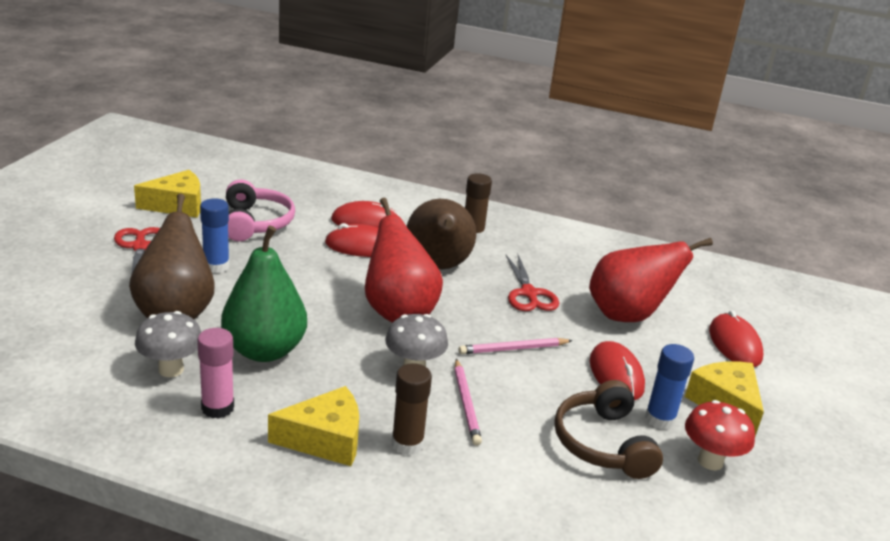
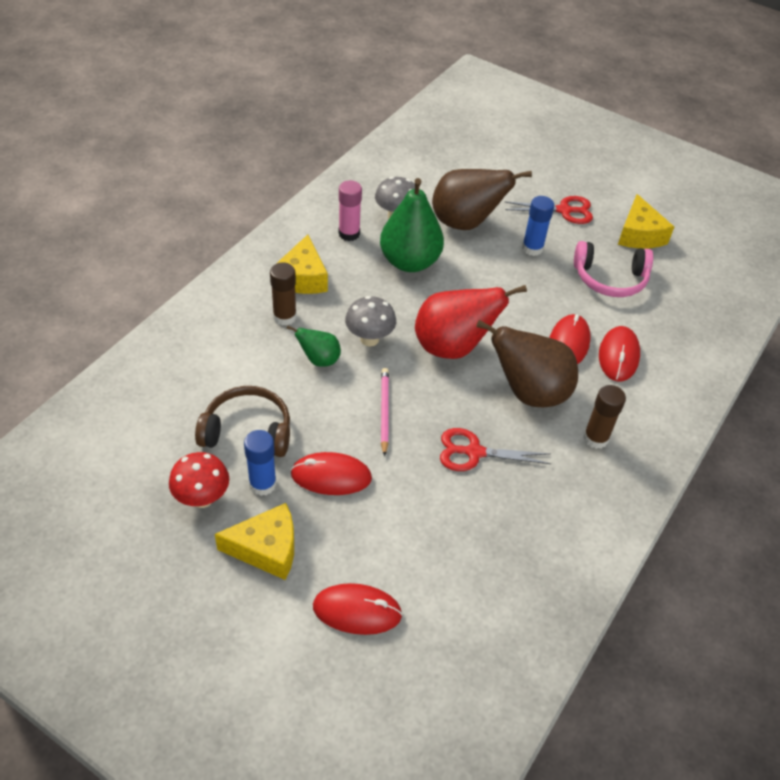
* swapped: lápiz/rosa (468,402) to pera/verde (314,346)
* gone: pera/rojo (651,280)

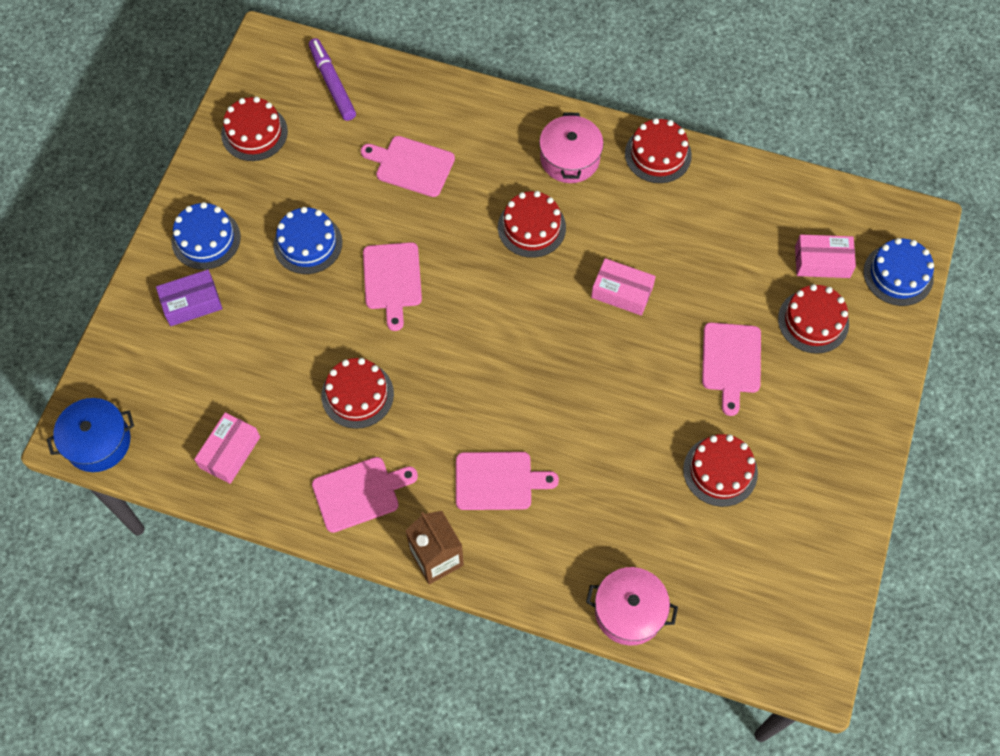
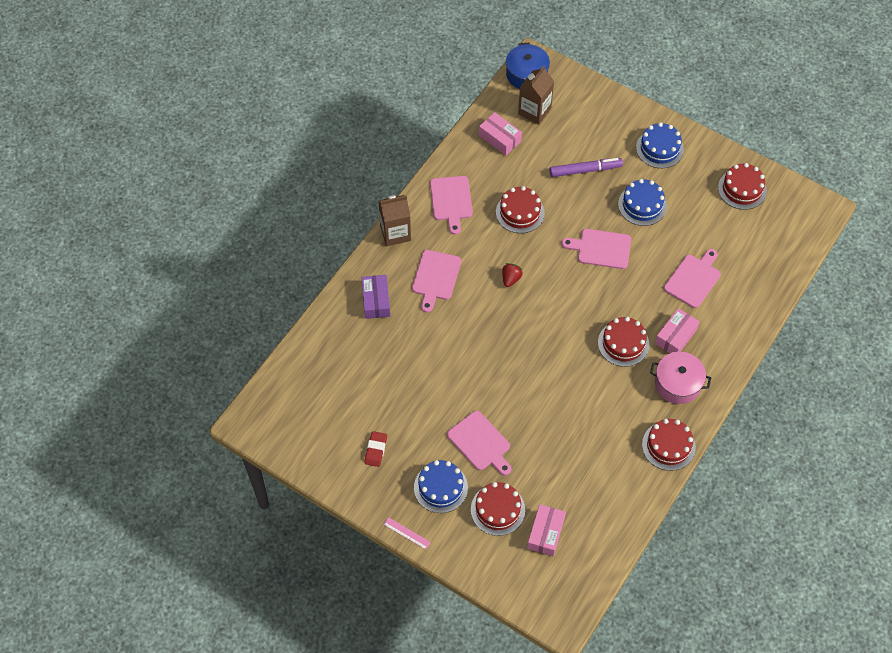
* shifted: caja/morado (189,298) to (375,297)
* shifted: rotulador/morado (332,79) to (586,167)
* gone: olla/rosa (632,606)
* shifted: caja/rosa (623,287) to (677,330)
* gone: tarta/rojo (720,470)
* rotated: tabla de cortar/rosa (731,369) = (479,443) 150 degrees counterclockwise
* shifted: tarta/azul (898,272) to (441,486)
* new: goma de borrar/rojo (375,449)
* new: regla/rosa (407,533)
* new: fresa/rojo (512,275)
* new: cartón de leche/marrón (536,95)

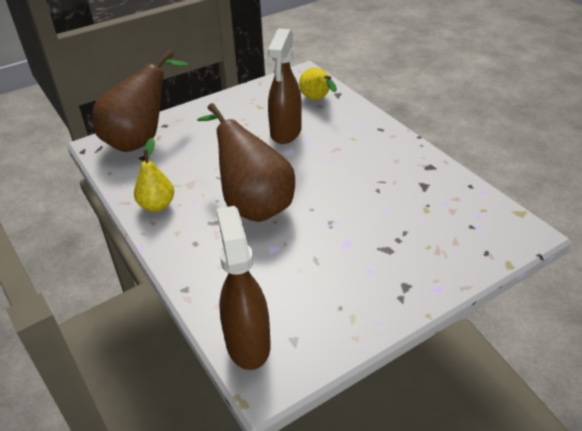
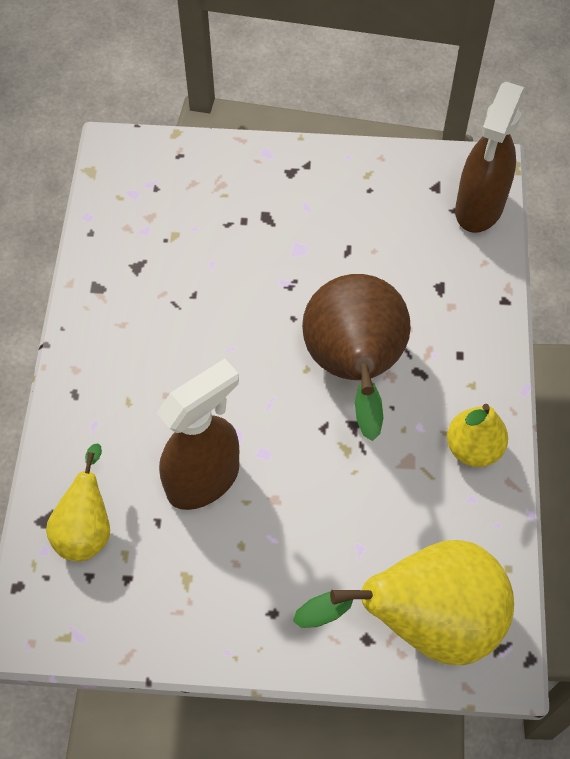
* repainted: pera/marrón (140,101) to pera/amarillo (403,602)

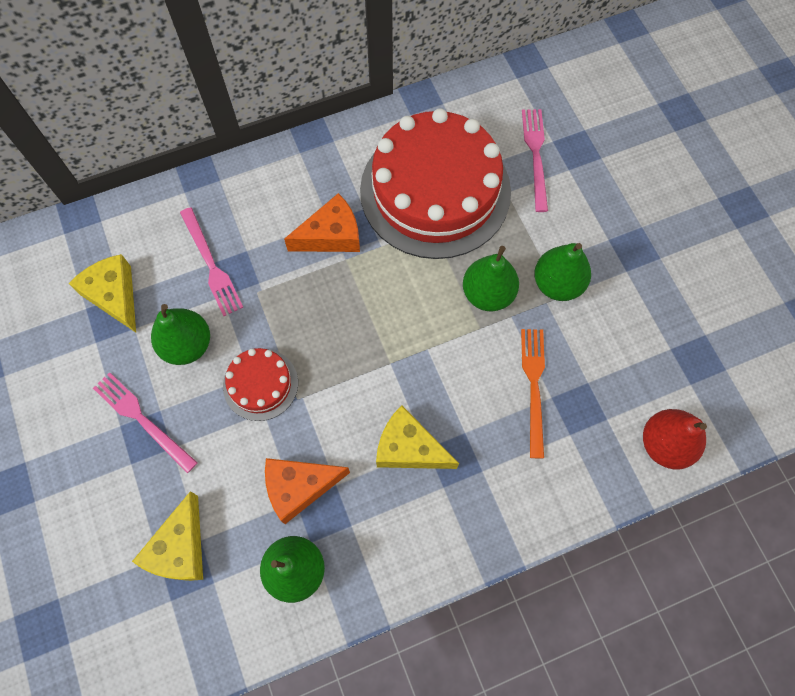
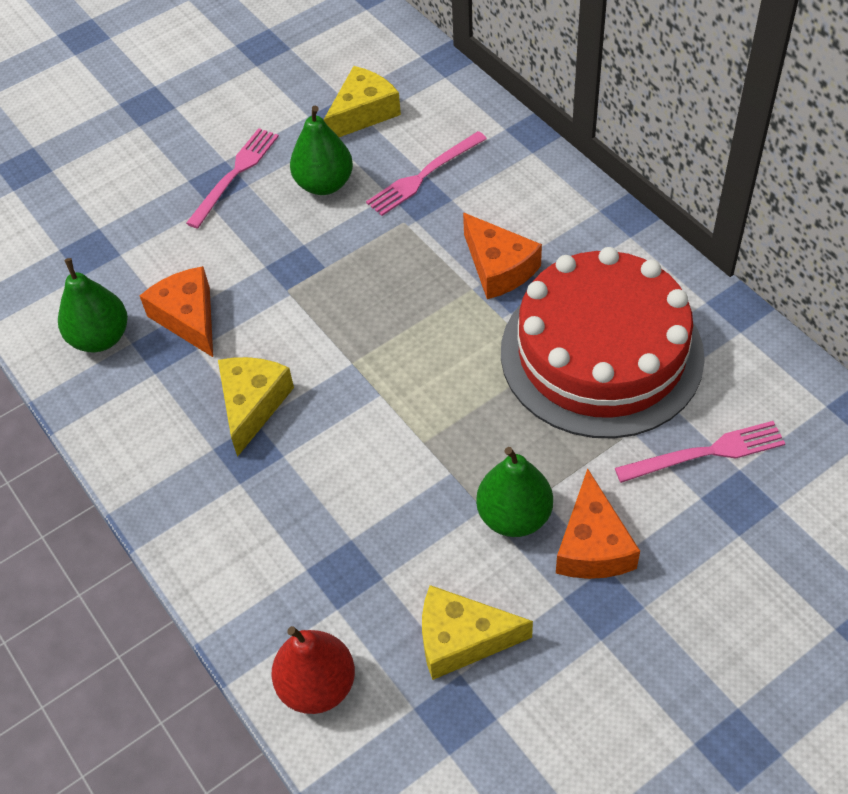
* shifted: queso/amarillo (167,536) to (477,632)
* gone: tarta/rojo (260,384)
* gone: pera/verde (491,278)
* gone: tenedor/naranja (533,393)
* new: queso/naranja (598,524)

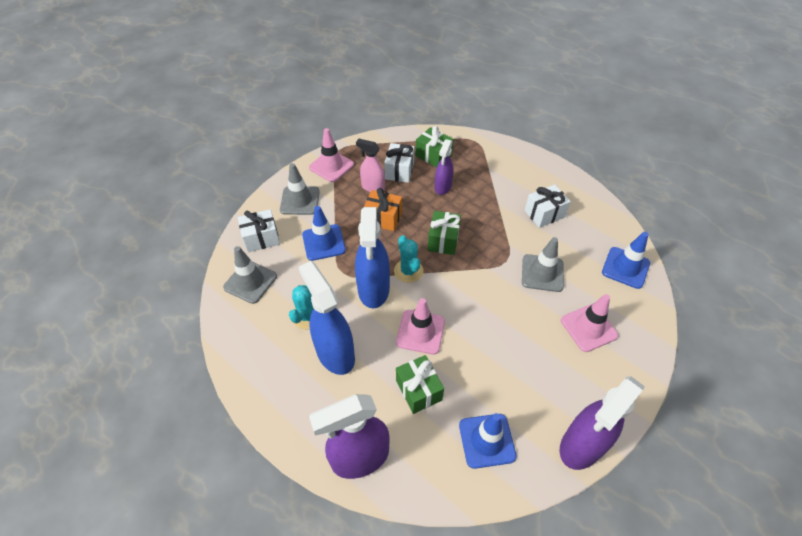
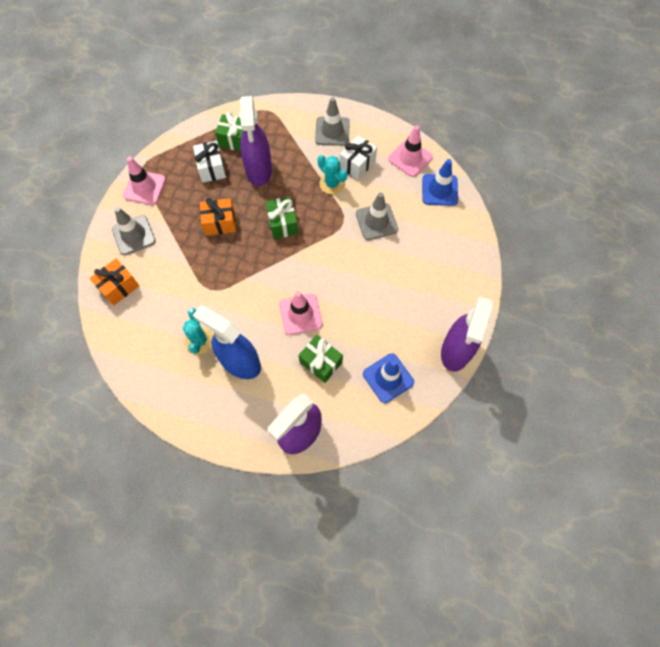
* shifted: cono de tráfico/gris (250,275) to (332,121)
* repainted: regalo/blanco (259,230) to regalo/naranja (114,282)
* gone: cono de tráfico/azul (324,233)
* gone: pulverizador/azul (372,257)
* gone: pulverizador/rosa (370,165)
* shifted: cactus/turquesa (408,259) to (333,174)
* scaled: pulverizador/morado (444,167) = (255,141) x1.69
* shifted: cono de tráfico/rosa (589,323) to (410,151)

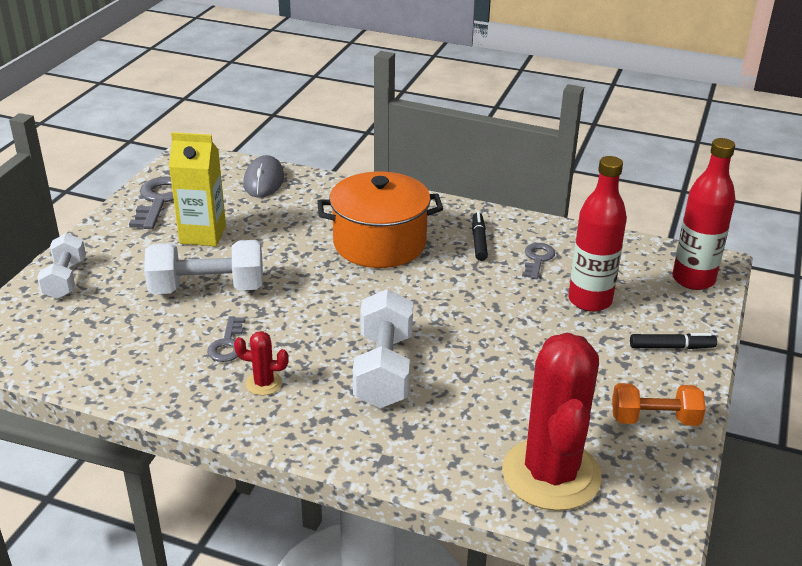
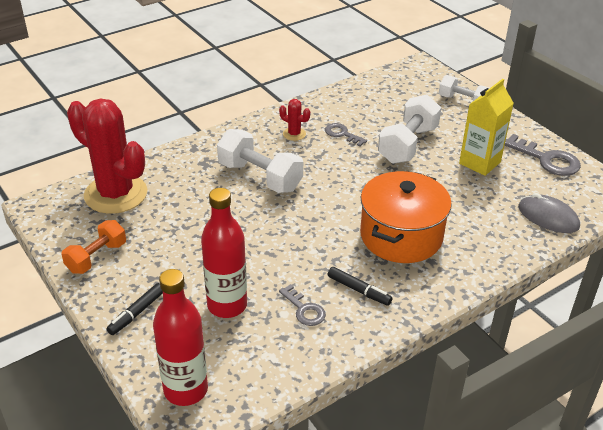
* rotated: cactus/rojo (261,363) = (294,120) 75 degrees clockwise

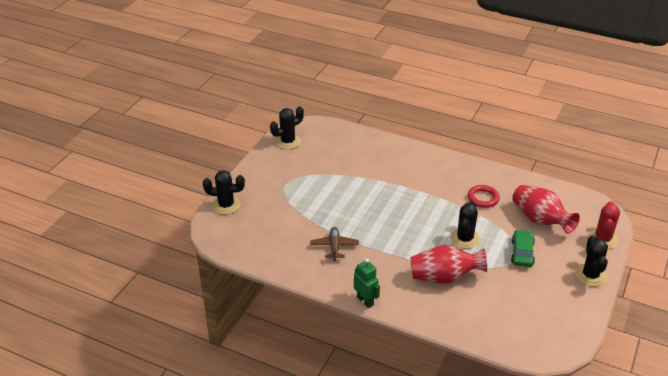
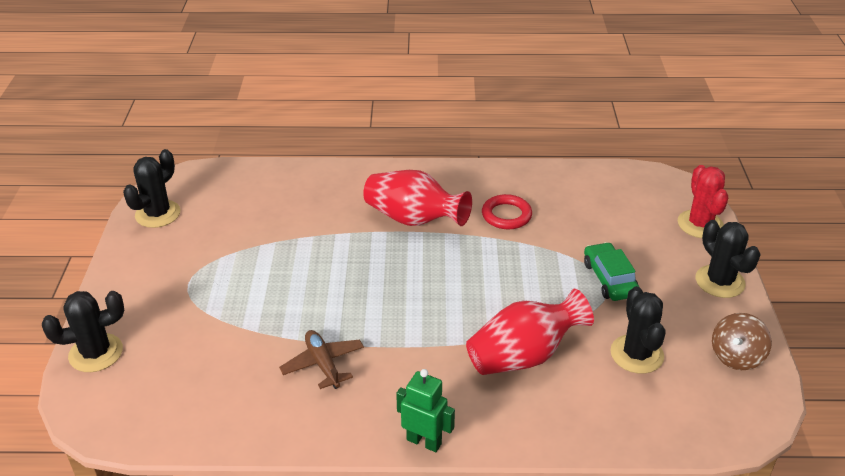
* shifted: cactus/negro (465,225) to (637,330)
* shifted: florero/rojo (546,209) to (417,198)
* new: peonza/marrón (742,341)

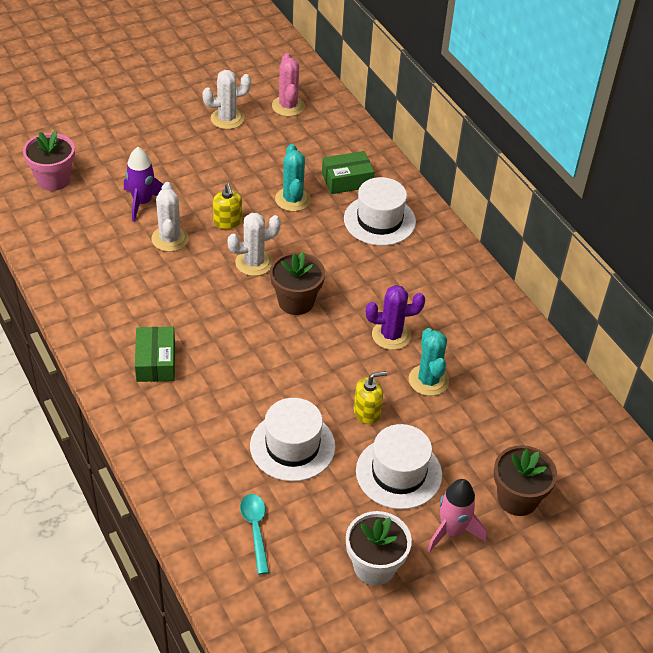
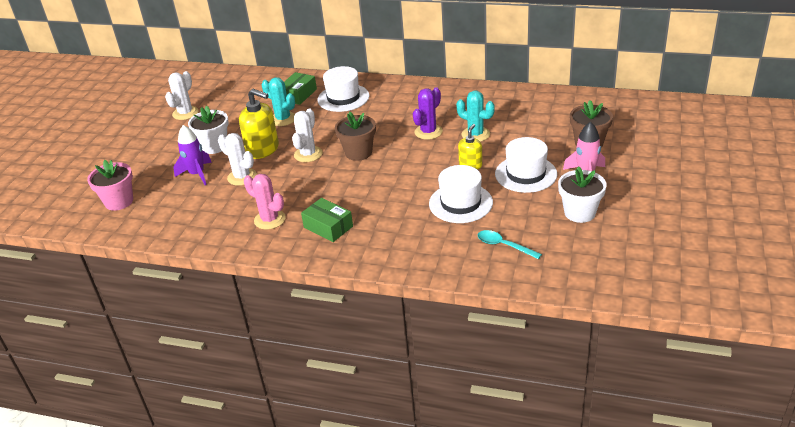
* scaled: dispensador de jabón/amarillo (227,206) = (259,124) x1.71
* shifted: cactus/rosa (288,85) to (265,202)
* new: maceta/blanco (208,130)

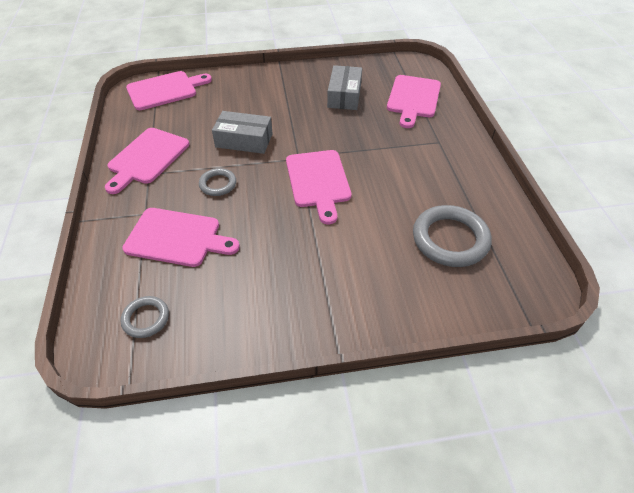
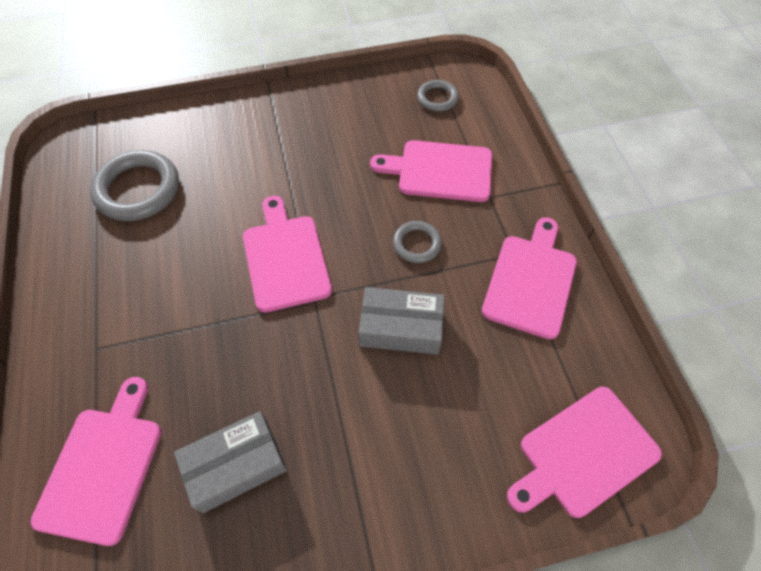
* rotated: caja/gris (344,87) = (230,462) 60 degrees clockwise

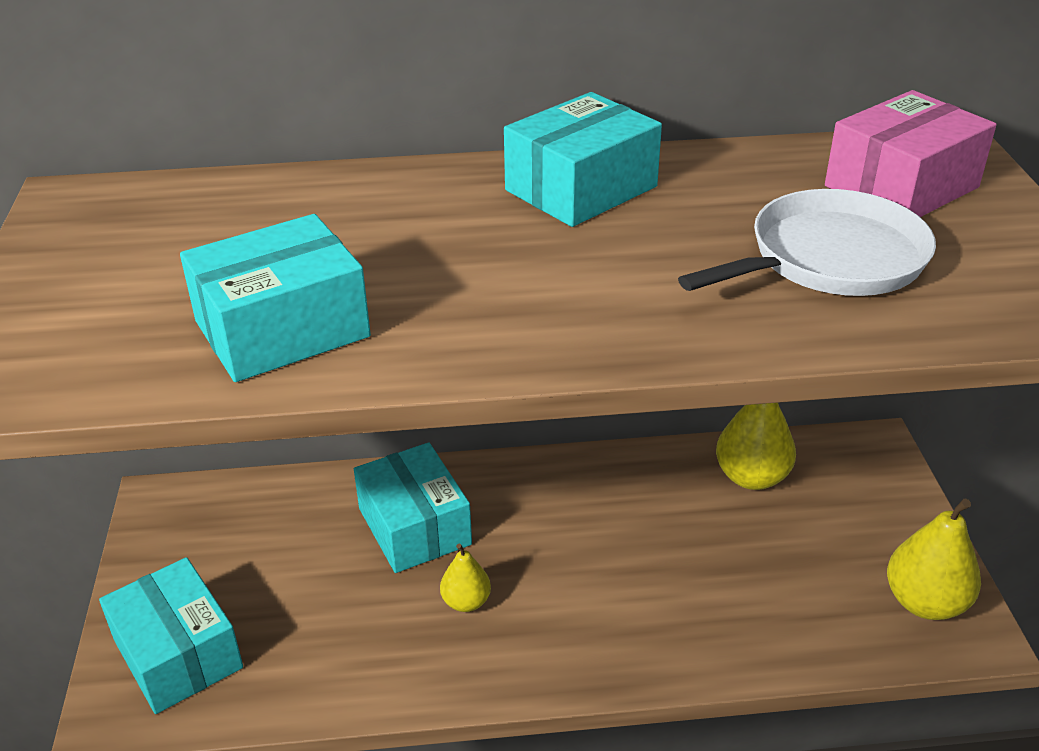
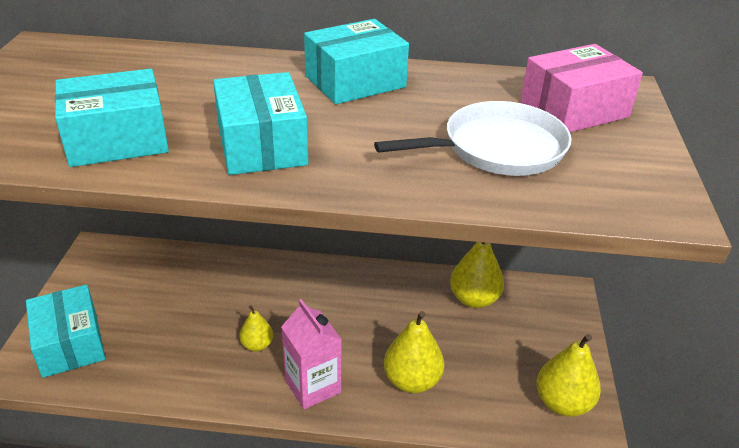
* shifted: caja/turquesa (413,508) to (260,123)
* new: cartón de leche/rosa (311,354)
* new: pera/amarillo (414,352)

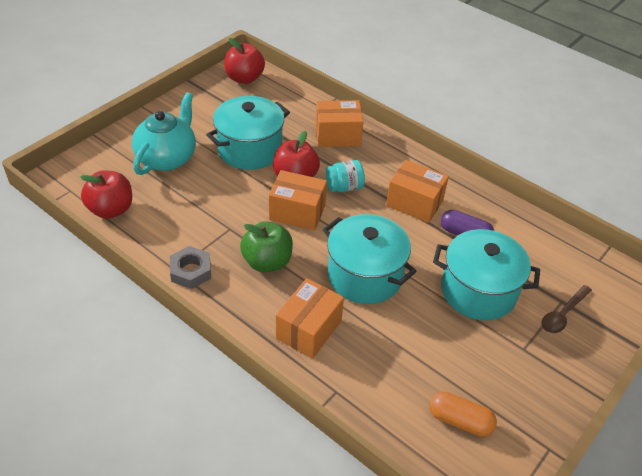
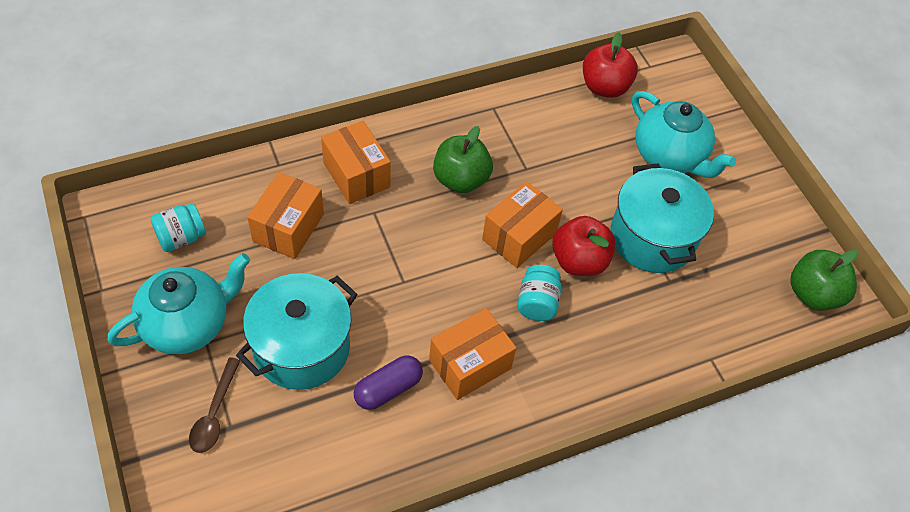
* gone: tuerca/gris (190,267)
* repainted: manzana/rojo (244,61) to manzana/verde (824,280)
* shifted: caja/naranja (339,123) to (285,215)
* gone: olla/turquesa (370,259)
* swapped: cápsula/naranja (463,414) to tarro/turquesa (178,227)
* rotated: cuchara/marrón (567,309) = (214,405) 150 degrees counterclockwise
* new: tetera/turquesa (179,303)

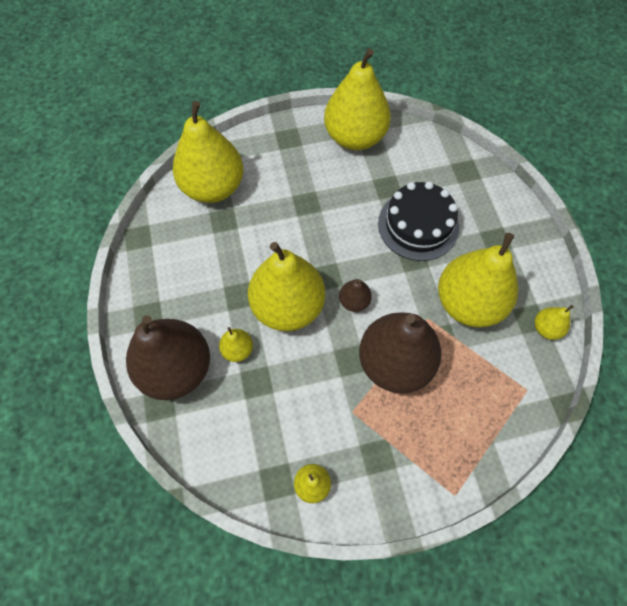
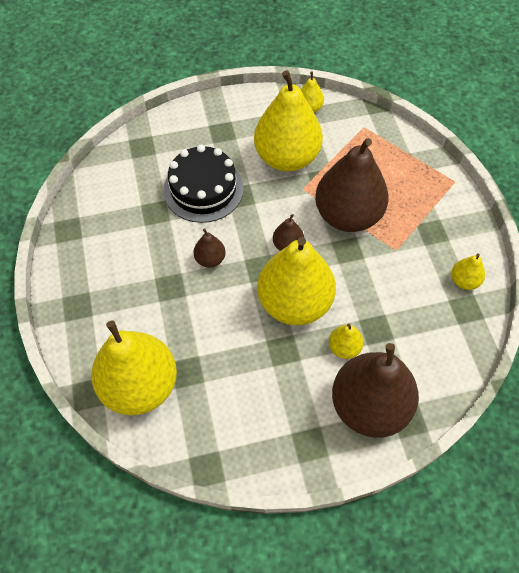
* gone: pera/amarillo (357,99)
* new: pera/marrón (210,247)

